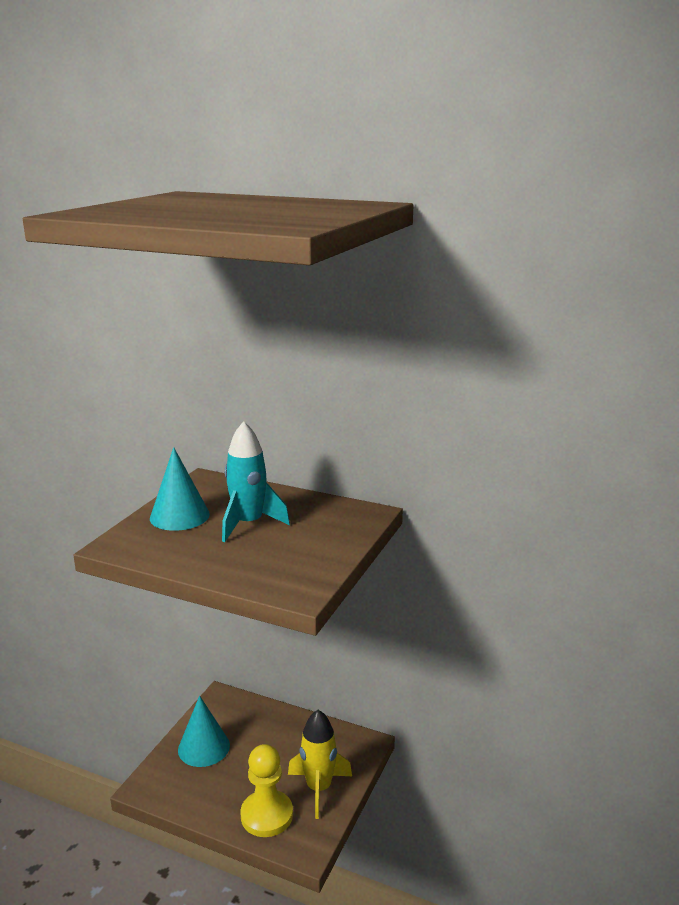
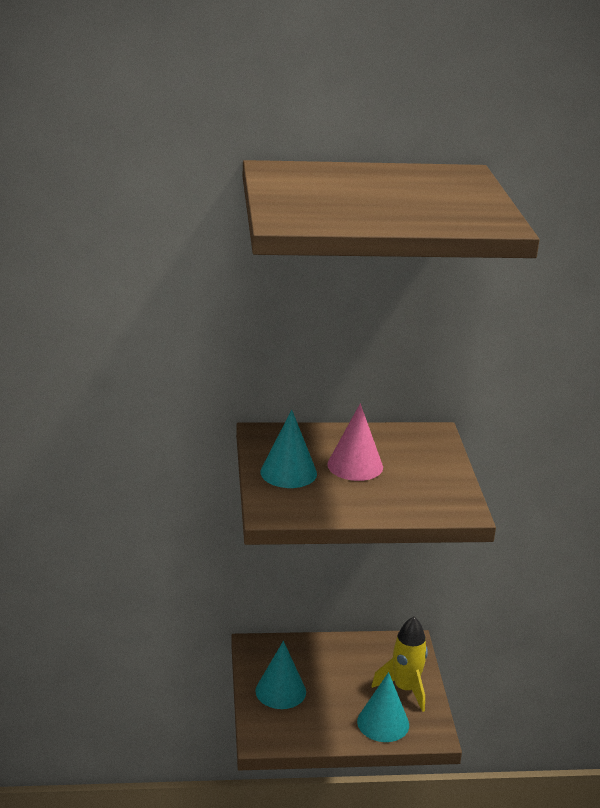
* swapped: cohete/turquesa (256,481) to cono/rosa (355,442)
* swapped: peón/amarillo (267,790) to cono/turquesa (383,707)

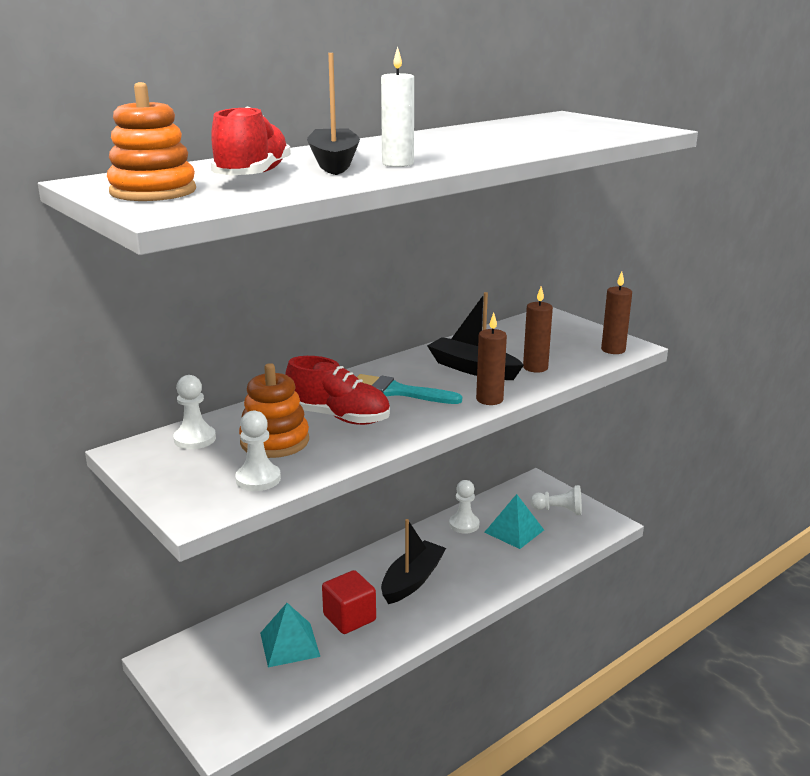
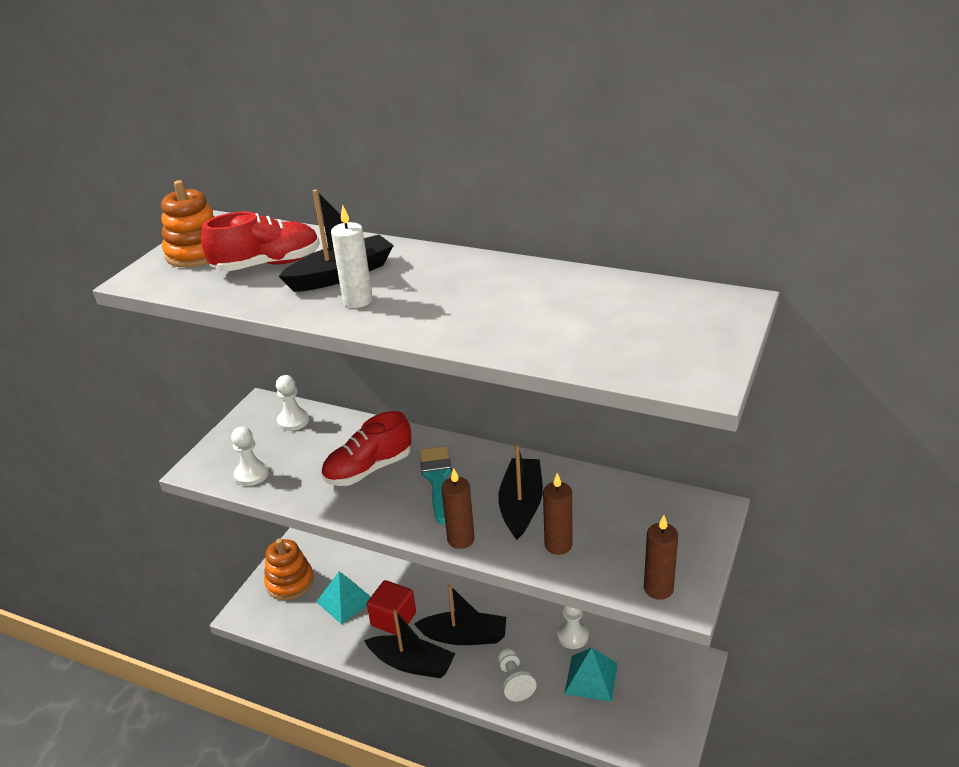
* shifted: juguete apilable/naranja (274,410) to (289,569)
* rotated: zapato/rojo (337,390) = (366,448) 60 degrees clockwise
* shifted: peón/blanco (556,500) to (517,674)
* new: barco/negro (409,644)

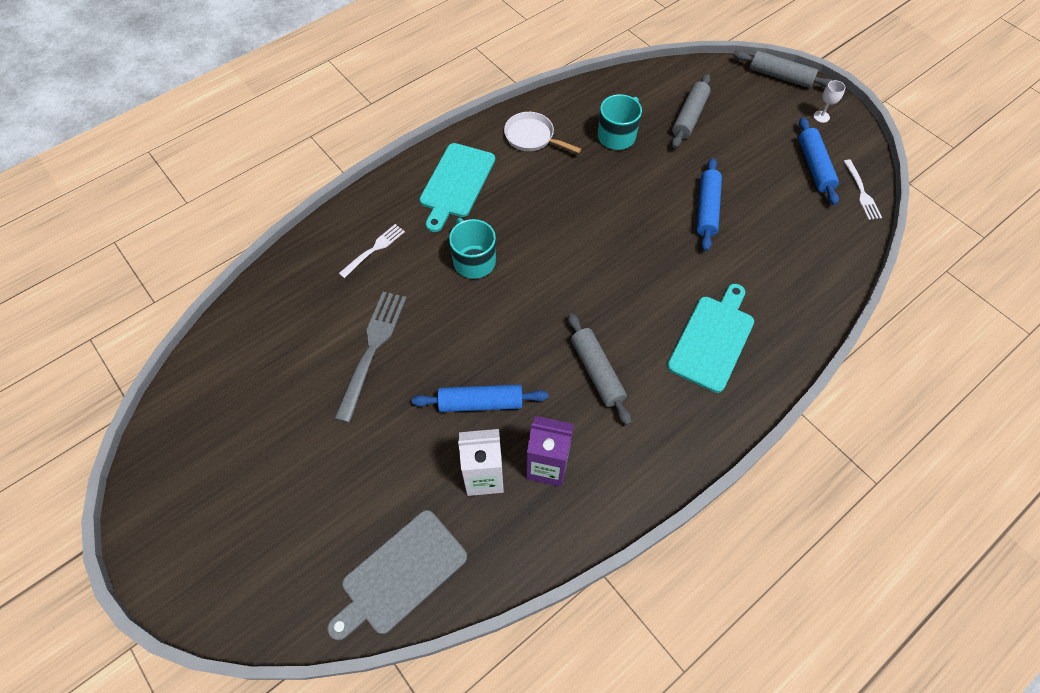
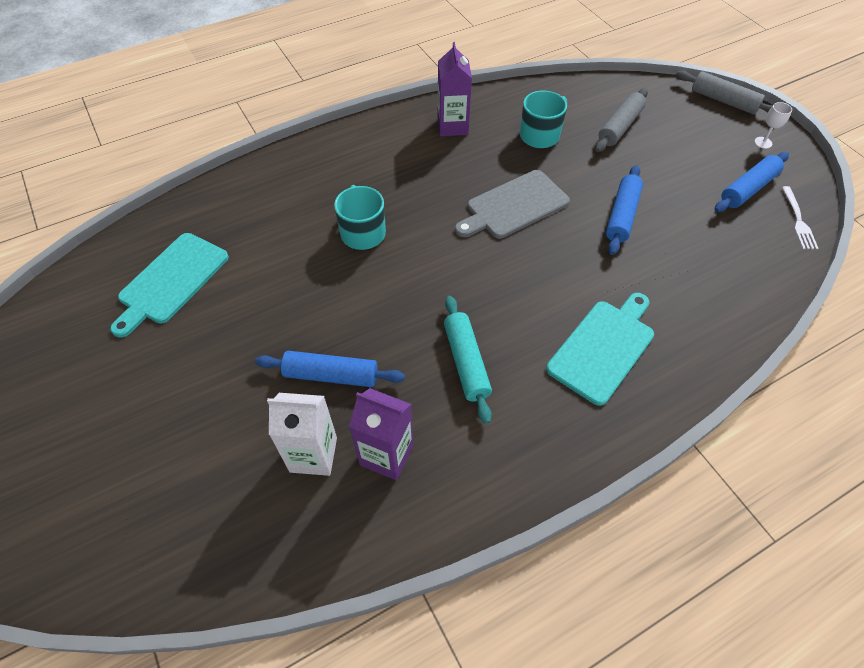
* shifted: tabla de cortar/gris (397,575) to (512,204)
* gone: tenedor/gris (370,357)
* gone: tenedor/blanco (372,251)
* shifted: tabla de cortar/turquesa (457,187) to (169,285)
* swapped: sartén/blanco (542,132) to cartón de leche/morado (455,89)
* repainted: rodillo/gris (599,369) to rodillo/turquesa (468,360)
* rotated: rodillo/azul (818,161) = (751,182) 45 degrees clockwise

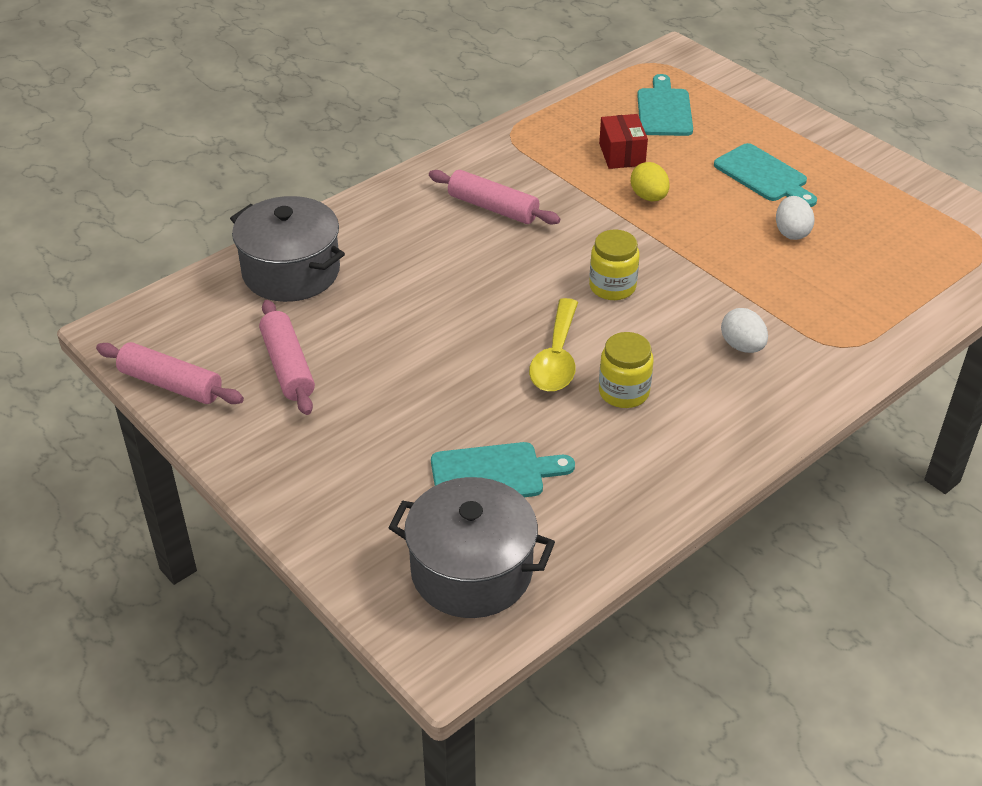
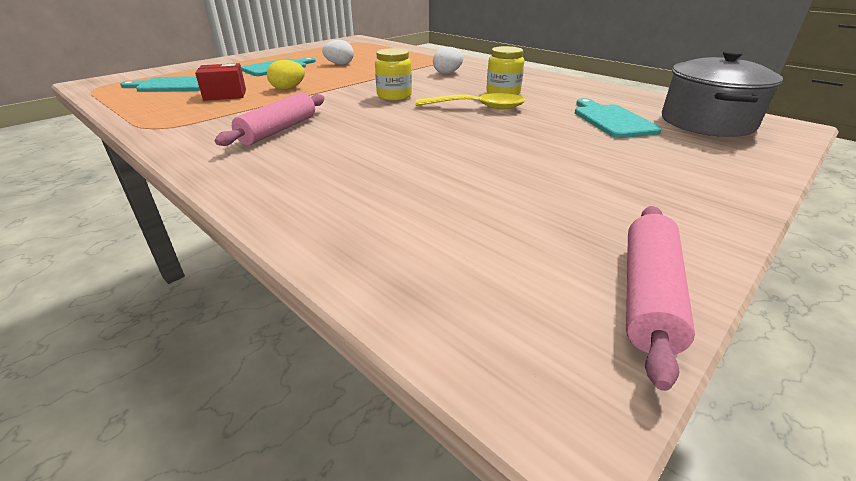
* gone: olla/gris (287,249)
* gone: rodillo/rosa (287,357)

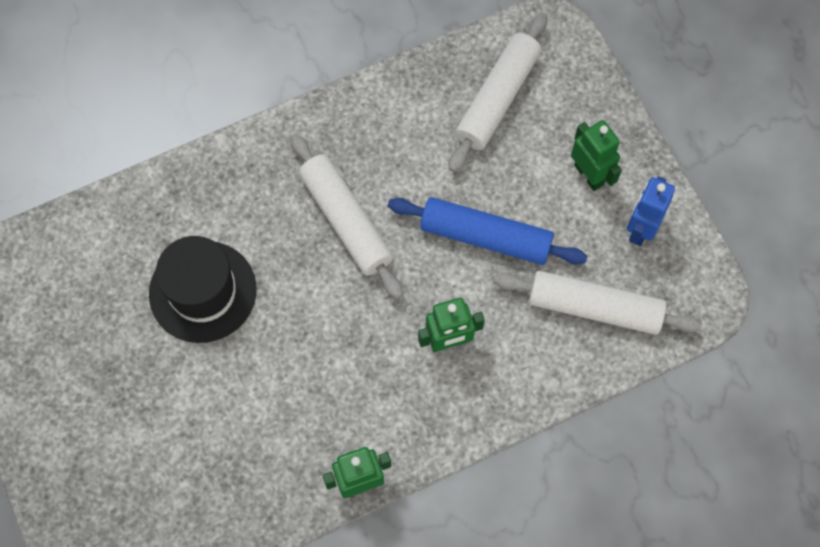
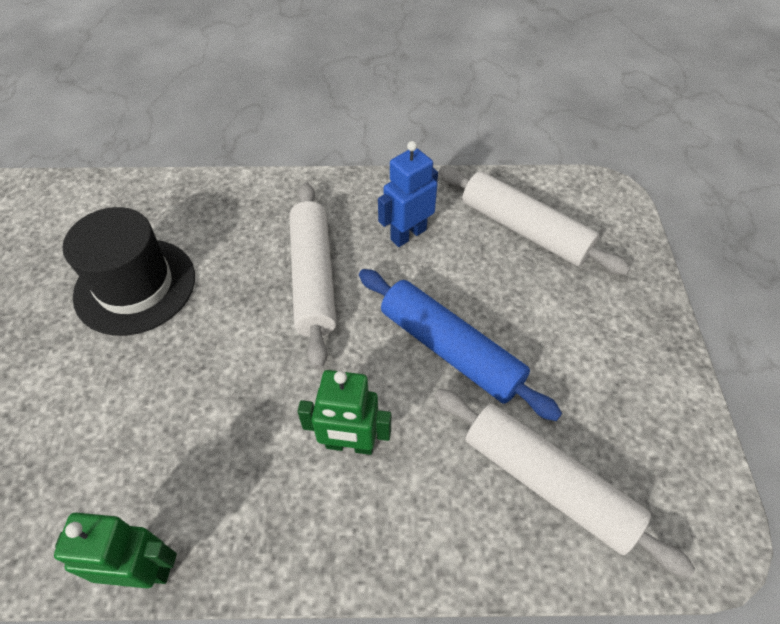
* rotated: rodillo/blanco (497,92) = (535,220) 75 degrees clockwise
* gone: robot/verde (596,155)
* shifted: robot/azul (651,211) to (408,194)

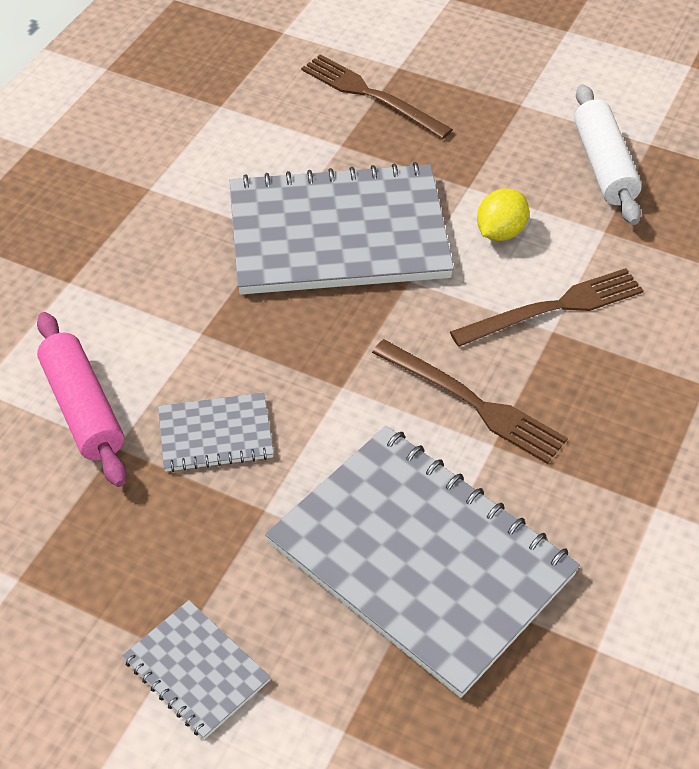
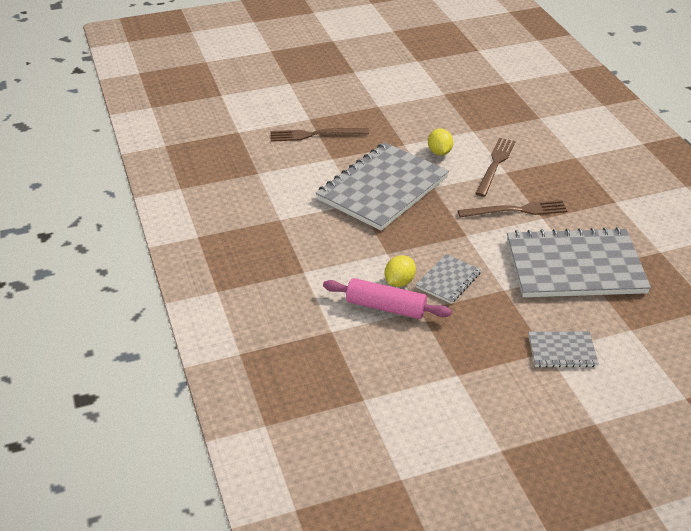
* gone: rodillo/blanco (608,154)
* new: limón/amarillo (400,271)

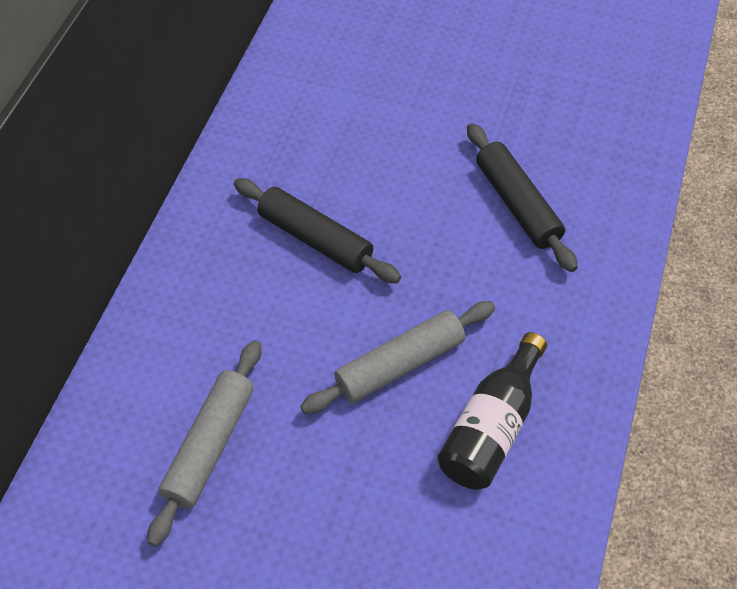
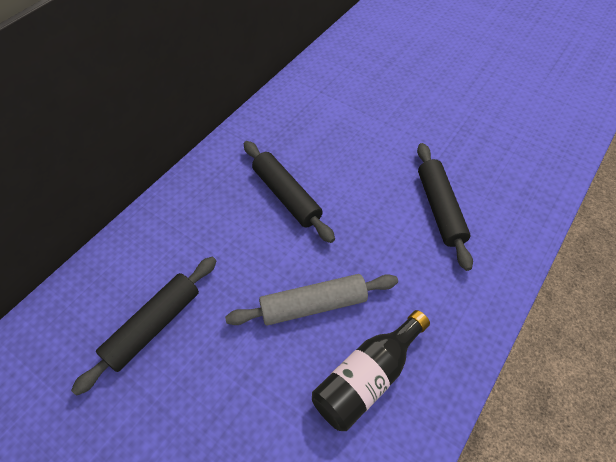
* repainted: rodillo/gris (204,443) to rodillo/negro (144,326)

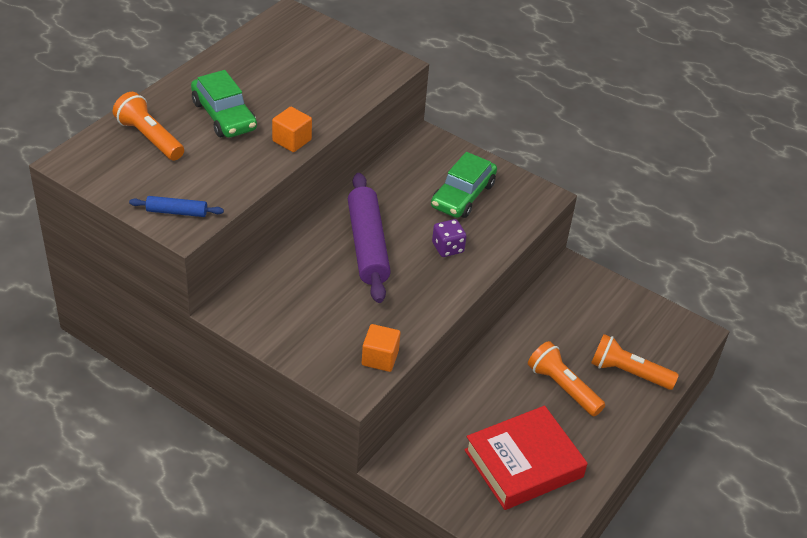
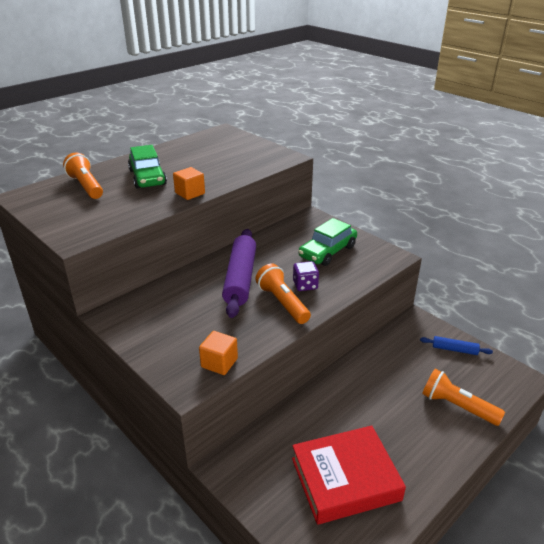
* shifted: rodillo/azul (176,206) to (456,345)
* shifted: lámpara de mano/naranja (566,378) to (283,294)

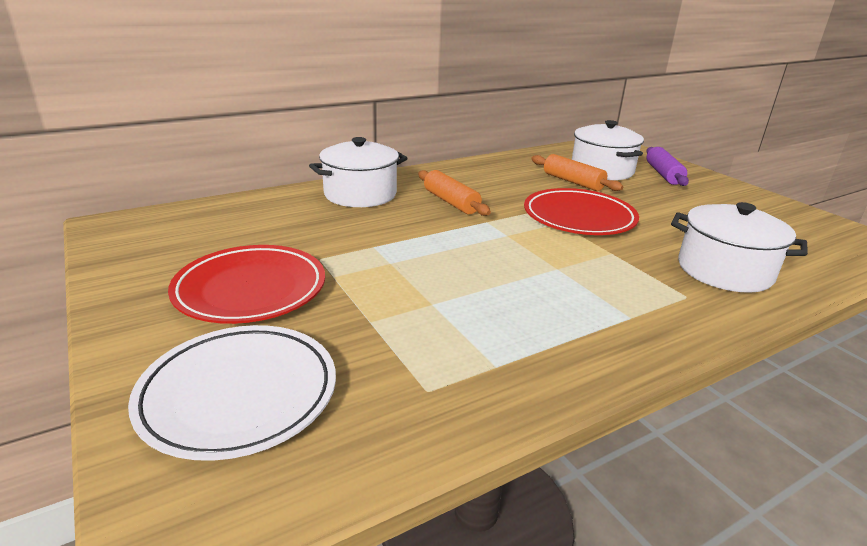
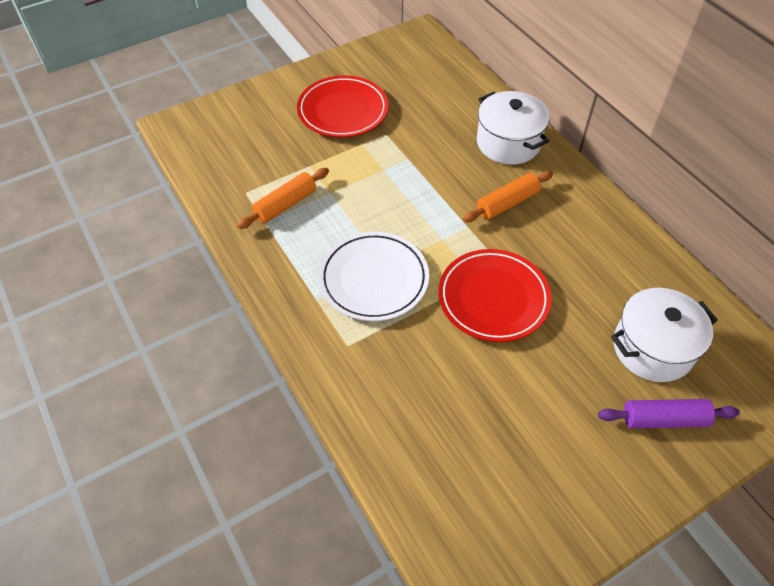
* shifted: plato/blanco (232,393) to (374,276)
* shifted: rodillo/naranja (577,172) to (283,198)
* gone: olla/blanco (739,247)

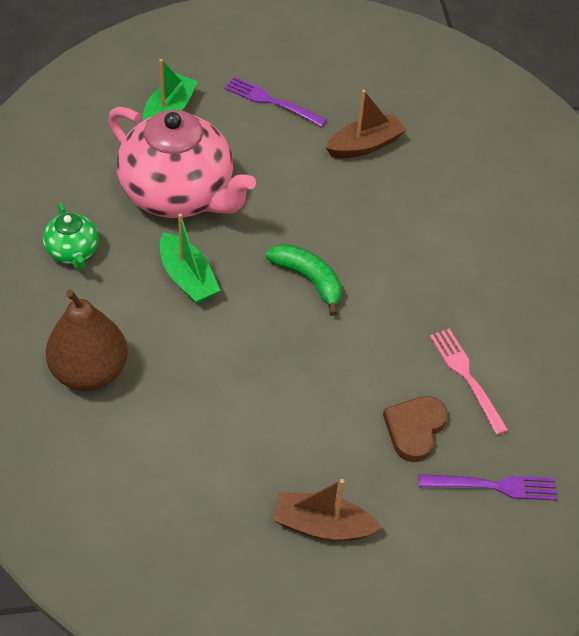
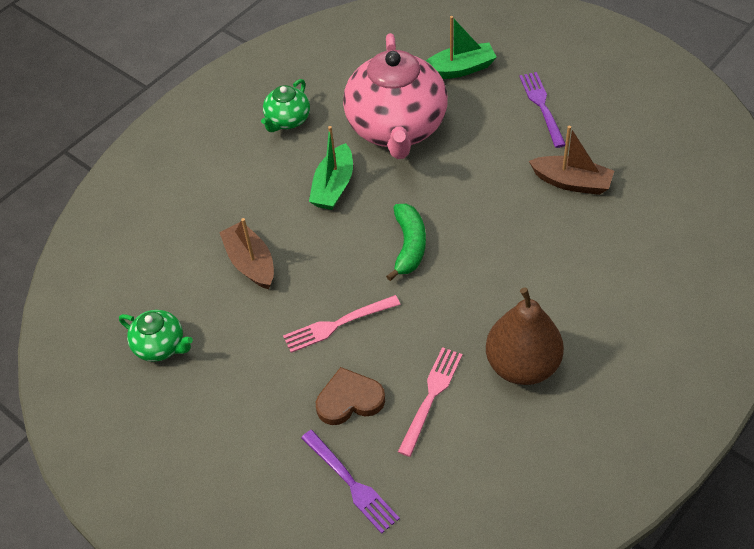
* shifted: pera/marrón (87,340) to (525,336)
* shifted: barco/marrón (327,510) to (246,253)
* new: tetera/verde (156,336)
* new: tenedor/rosa (341,324)

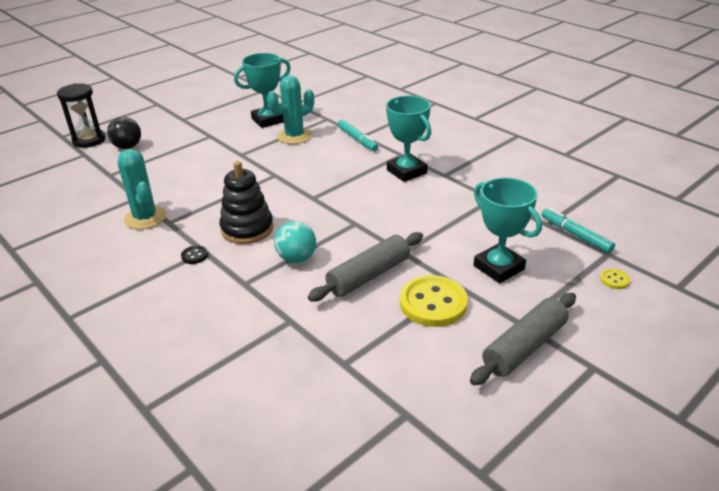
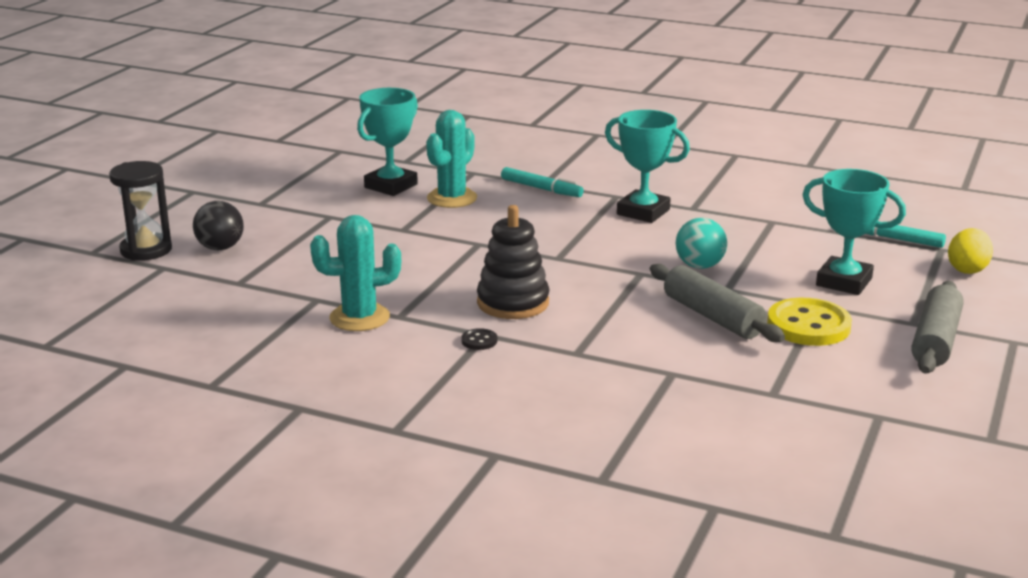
* rotated: cactus/turquesa (142,189) = (355,273) 45 degrees counterclockwise
* shifted: pelota/turquesa (295,242) to (701,243)
* rotated: rodillo/gris (365,267) = (717,303) 60 degrees counterclockwise
* swapped: botón/amarillo (615,279) to huevo/amarillo (970,251)

